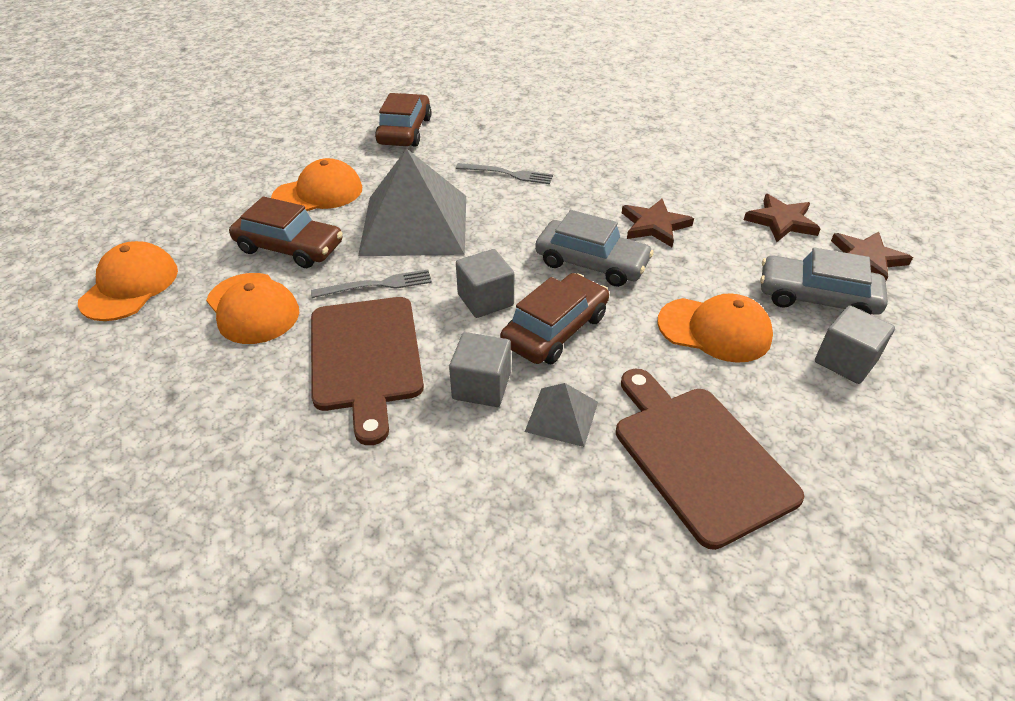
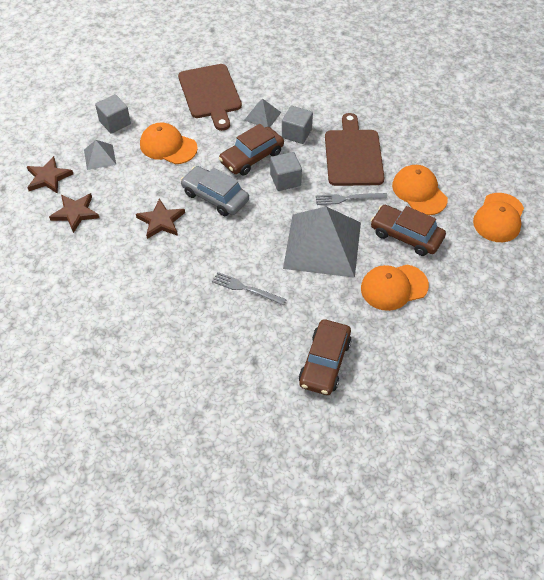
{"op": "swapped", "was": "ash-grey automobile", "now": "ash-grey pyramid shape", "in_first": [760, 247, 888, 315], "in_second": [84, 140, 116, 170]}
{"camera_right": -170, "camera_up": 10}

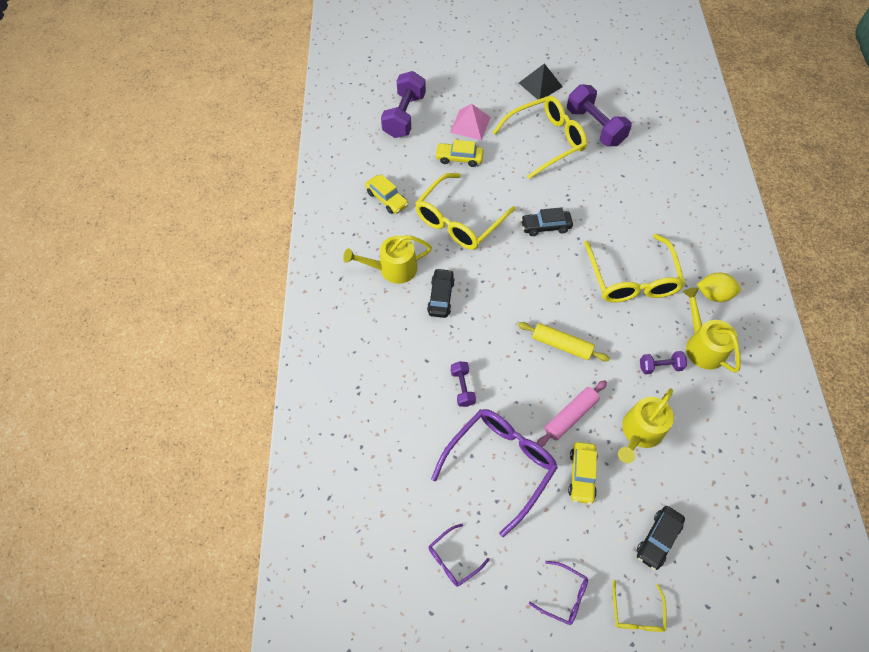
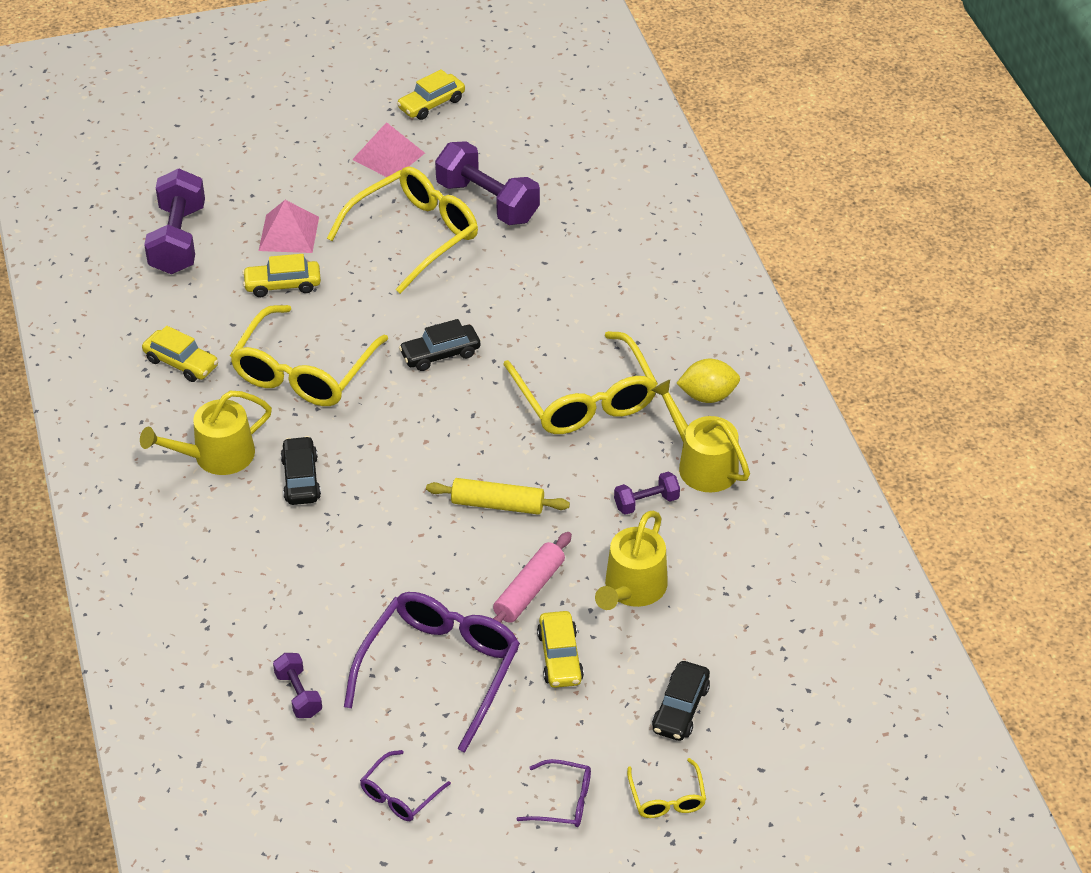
{"op": "shifted", "was": "royal purple free weight", "in_first": [451, 361, 476, 407], "in_second": [273, 653, 322, 718]}
{"op": "repainted", "was": "ebony pyramid shape", "now": "rosy pyramid shape", "in_first": [519, 63, 563, 99], "in_second": [352, 122, 425, 177]}
{"op": "new", "now": "bright yellow automobile", "in_second": [397, 69, 465, 120]}
{"camera_right": -15, "camera_up": -15}

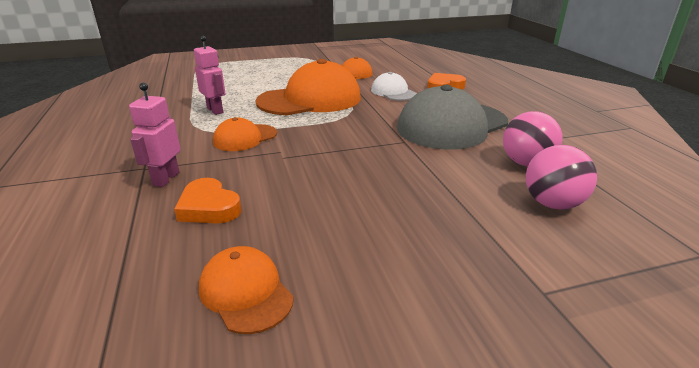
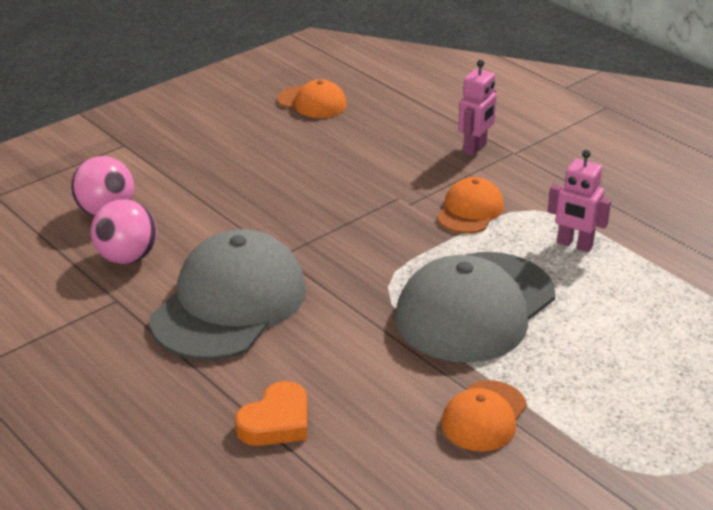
{"op": "repainted", "was": "orange-coloured baseball cap", "now": "ash-grey baseball cap", "in_first": [256, 59, 361, 115], "in_second": [395, 252, 555, 362]}
{"op": "rotated", "was": "rosy toy robot", "in_first": [129, 83, 181, 187], "in_second": [458, 60, 497, 156], "clockwise": 45}
{"op": "gone", "was": "orange-coloured love heart", "in_first": [174, 178, 241, 224]}
{"op": "gone", "was": "pure white baseball cap", "in_first": [371, 72, 417, 101]}
{"camera_right": 155, "camera_up": 5}

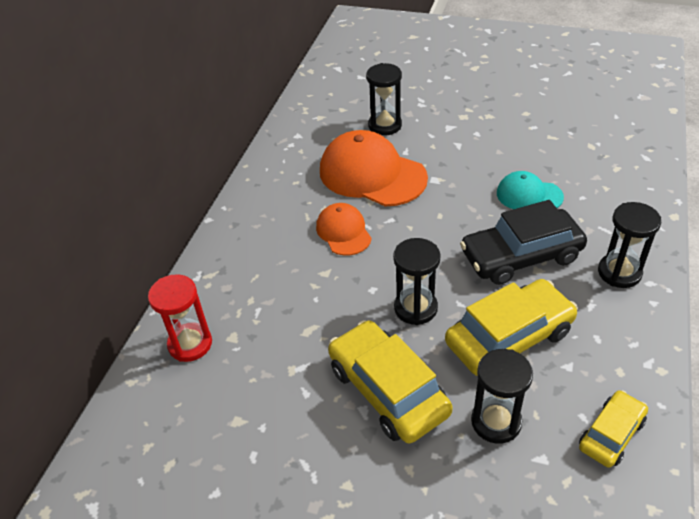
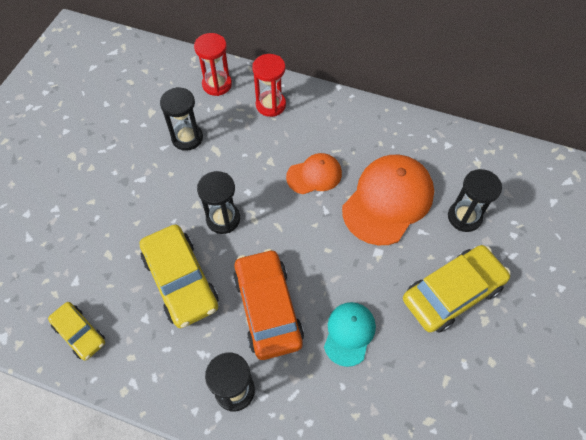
{"op": "shifted", "was": "ebony hourglass", "in_first": [471, 349, 533, 444], "in_second": [160, 87, 203, 151]}
{"op": "repainted", "was": "ebony automobile", "now": "orange-coloured automobile", "in_first": [460, 200, 587, 285], "in_second": [233, 249, 304, 360]}
{"op": "new", "now": "crimson hourglass", "in_second": [252, 54, 286, 117]}
{"op": "shifted", "was": "bright yellow automobile", "in_first": [328, 320, 453, 443], "in_second": [403, 245, 510, 333]}
{"camera_right": 90, "camera_up": 15}

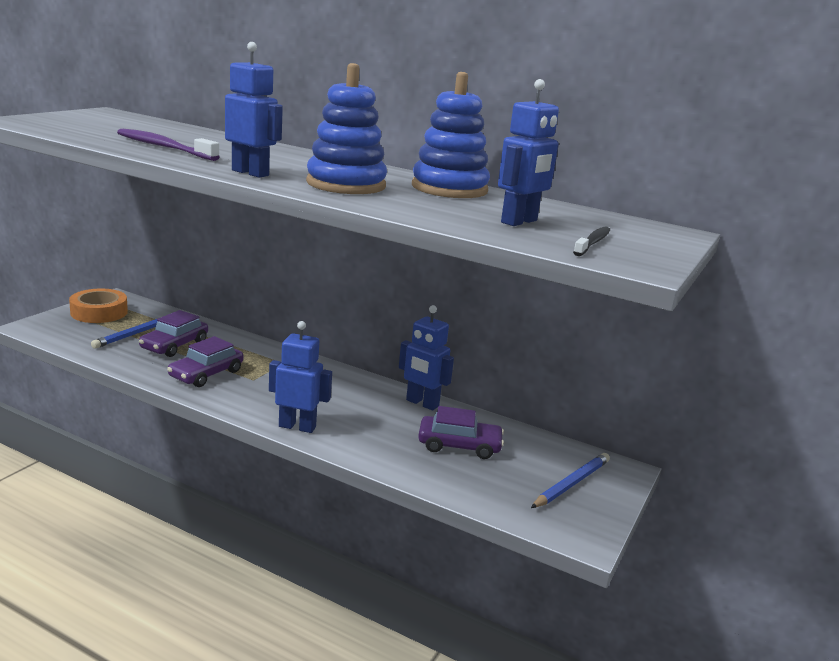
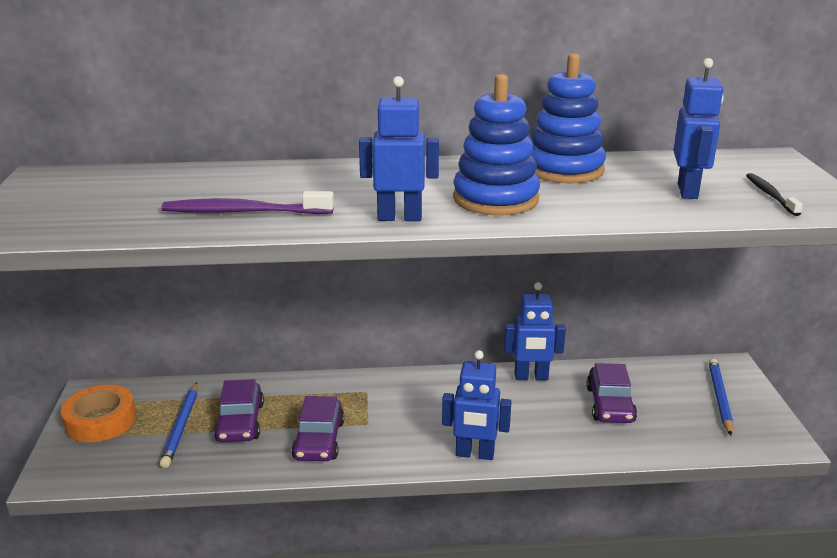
{"op": "rotated", "was": "royal blue toy robot", "in_first": [269, 321, 332, 433], "in_second": [442, 350, 511, 460], "clockwise": -150}
{"op": "rotated", "was": "royal purple automobile", "in_first": [418, 406, 504, 459], "in_second": [586, 363, 637, 423], "clockwise": 120}
{"camera_right": -30, "camera_up": 5}

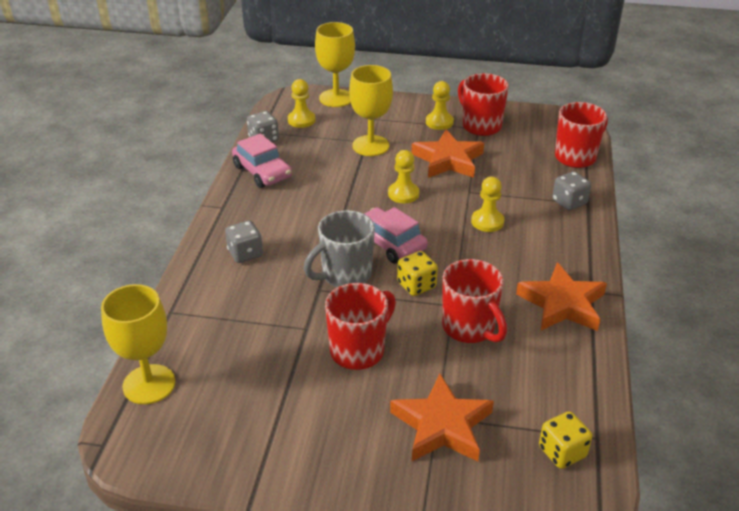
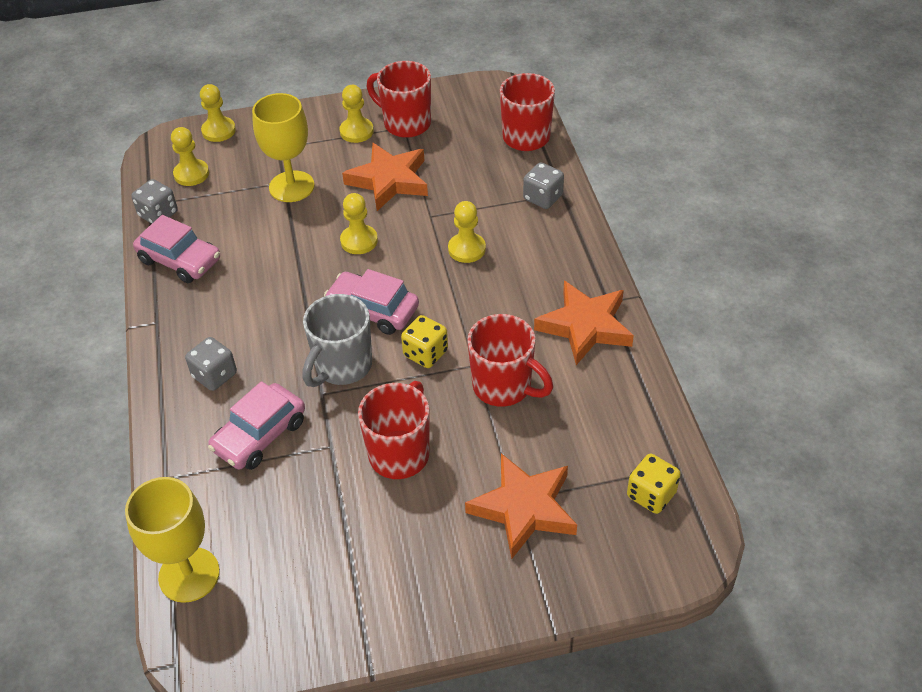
{"op": "swapped", "was": "bright yellow chalice", "now": "bright yellow chess pawn", "in_first": [315, 22, 355, 107], "in_second": [200, 84, 236, 142]}
{"op": "new", "now": "rosy automobile", "in_second": [208, 381, 305, 470]}
{"camera_right": -20, "camera_up": 10}

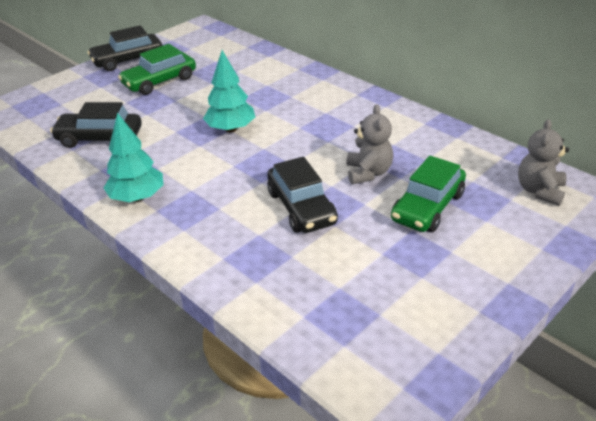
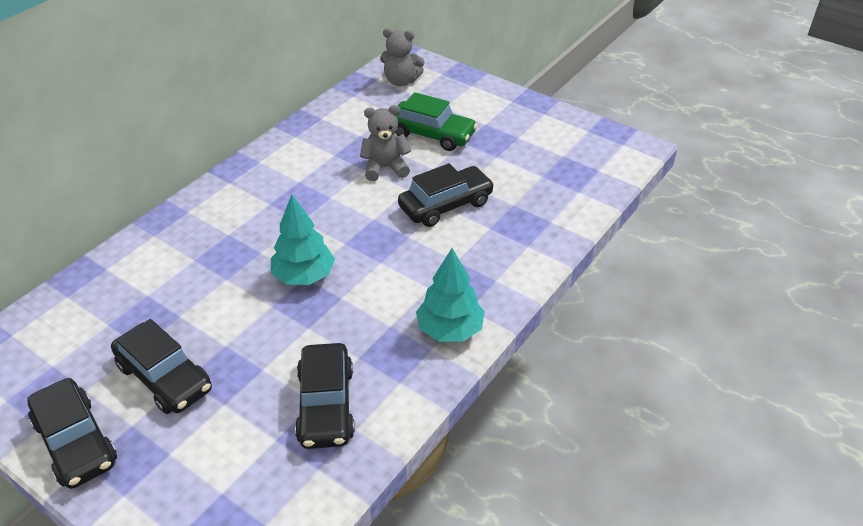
{"op": "repainted", "was": "leaf-green automobile", "now": "ebony automobile", "in_first": [118, 44, 196, 95], "in_second": [111, 319, 212, 414]}
{"camera_right": -100, "camera_up": 5}

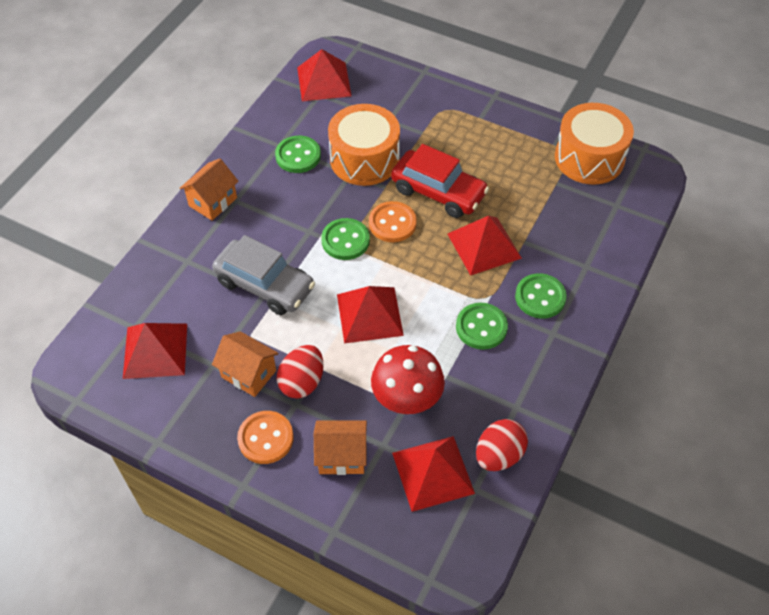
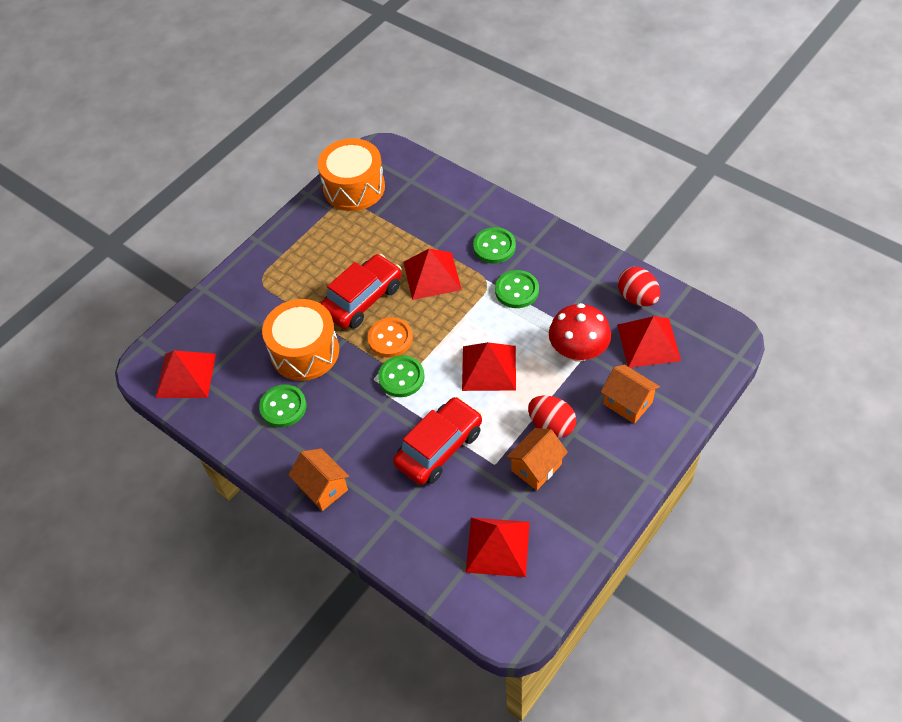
{"op": "repainted", "was": "ash-grey automobile", "now": "crimson automobile", "in_first": [212, 235, 315, 315], "in_second": [393, 397, 482, 485]}
{"op": "rotated", "was": "orange-coloured toy house", "in_first": [314, 421, 367, 475], "in_second": [601, 365, 660, 424], "clockwise": -60}
{"op": "gone", "was": "orange-coloured shirt button", "in_first": [237, 411, 294, 464]}
{"camera_right": -75, "camera_up": 0}

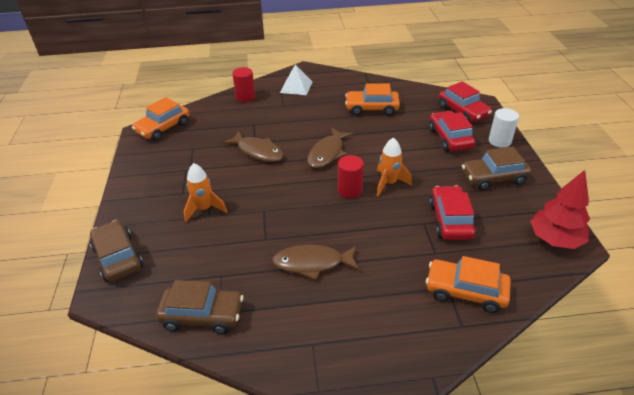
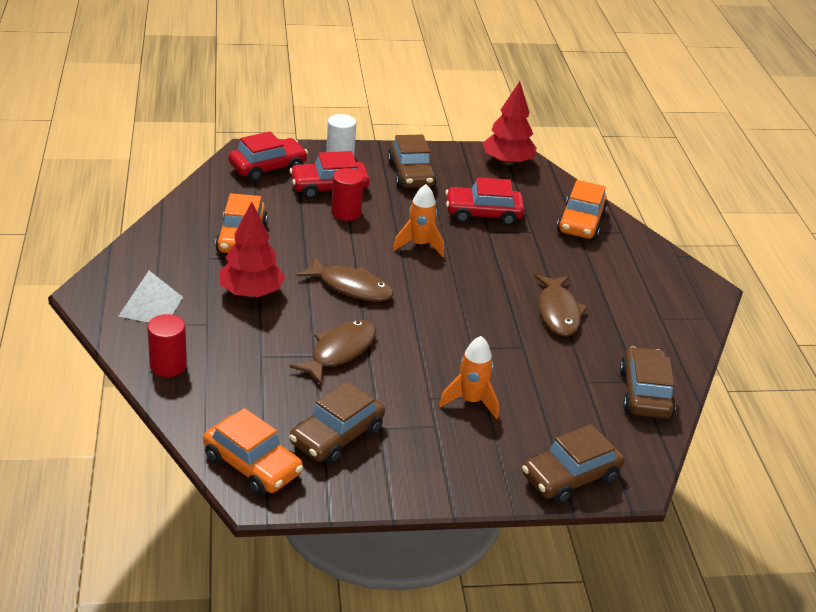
{"op": "new", "now": "crimson tree", "in_second": [219, 202, 285, 298]}
{"op": "new", "now": "dark brown automobile", "in_second": [289, 381, 385, 464]}
{"op": "shifted", "was": "crimson solid cylinder", "in_first": [338, 155, 364, 198], "in_second": [331, 168, 364, 221]}
{"camera_right": -95, "camera_up": -5}

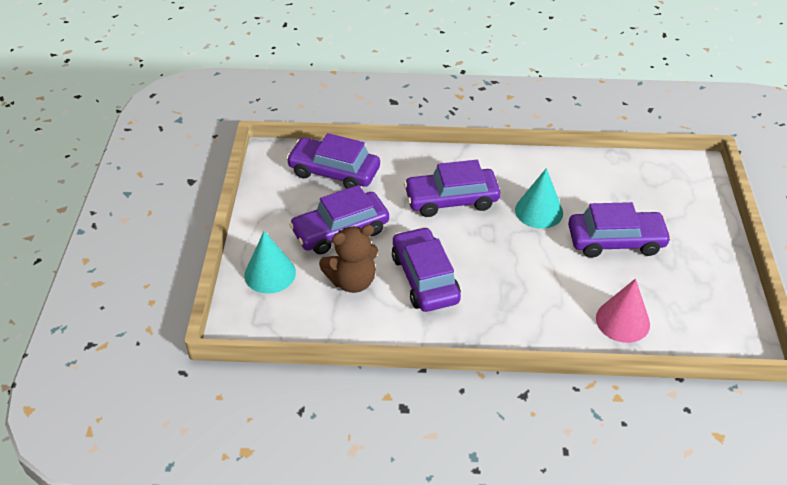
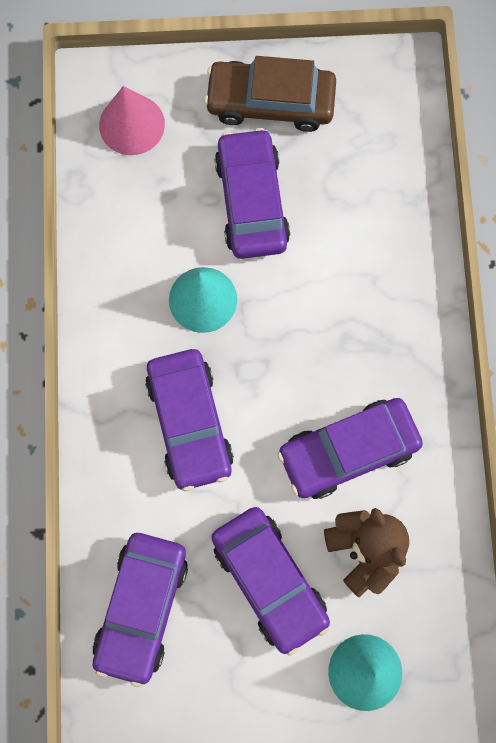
{"op": "shifted", "was": "rosy cone", "in_first": [596, 278, 650, 343], "in_second": [99, 86, 165, 155]}
{"op": "new", "now": "dark brown automobile", "in_second": [204, 56, 336, 132]}
{"camera_right": -95, "camera_up": 30}

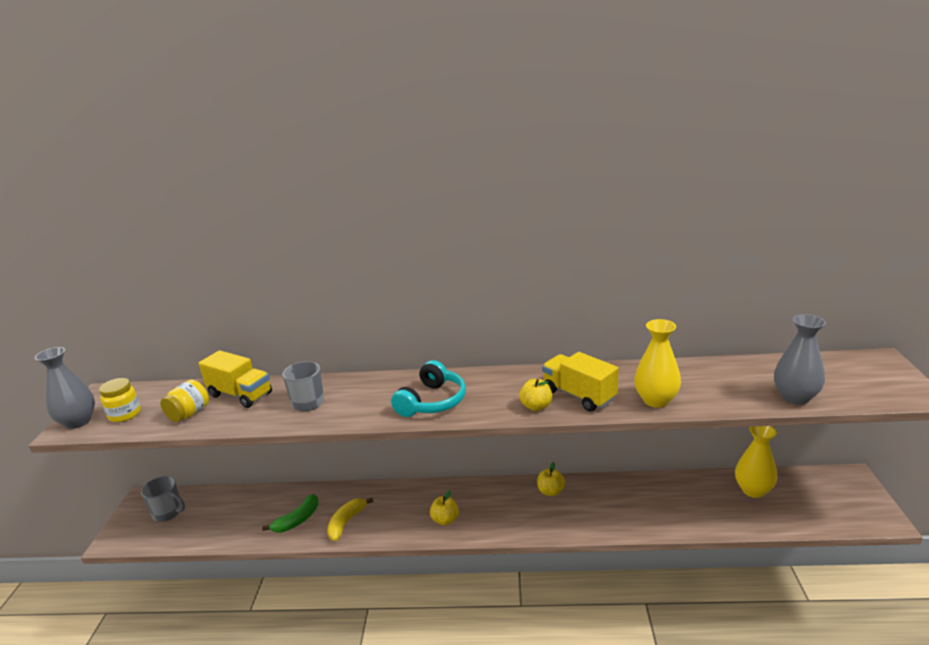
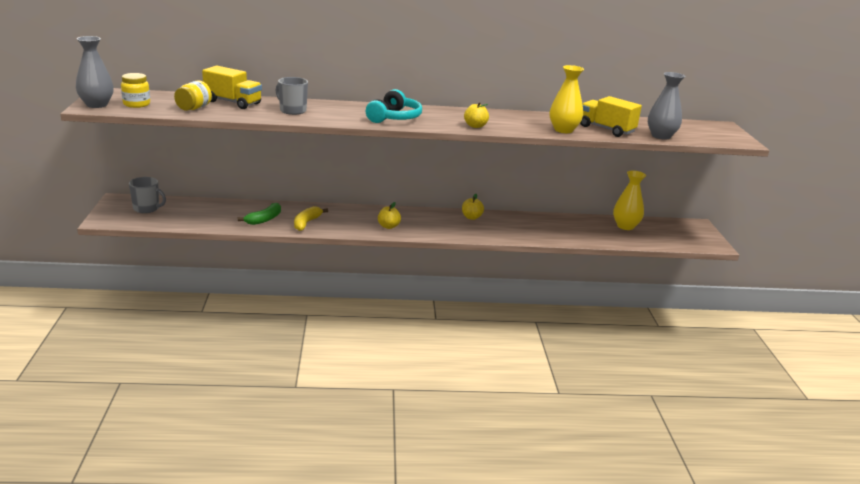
{"op": "shifted", "was": "bright yellow truck", "in_first": [542, 352, 619, 412], "in_second": [580, 96, 642, 137]}
{"camera_right": -10, "camera_up": 0}

